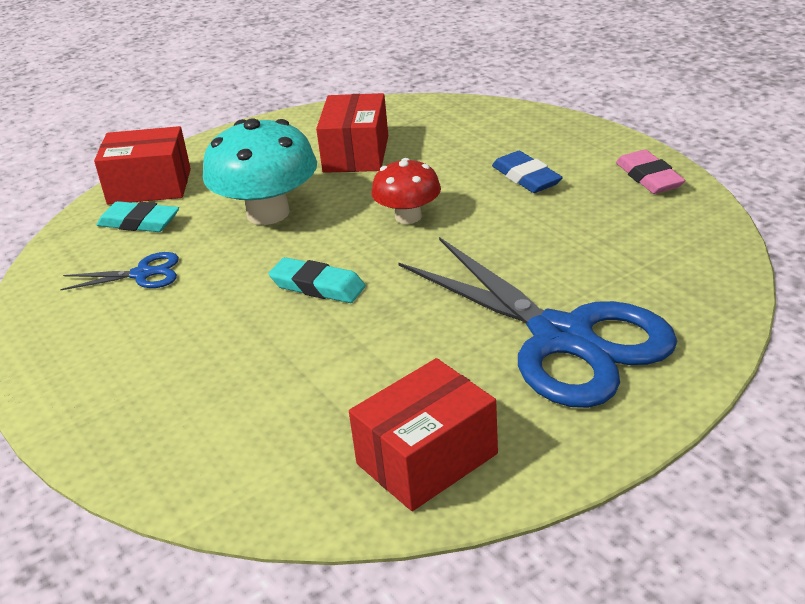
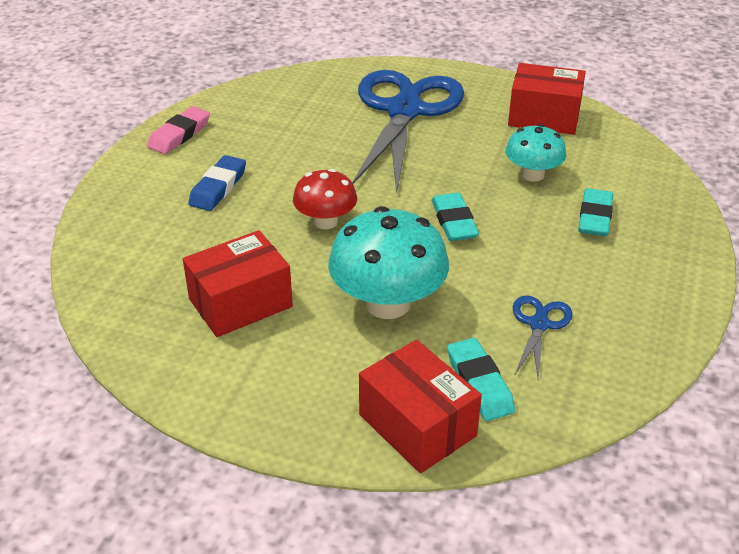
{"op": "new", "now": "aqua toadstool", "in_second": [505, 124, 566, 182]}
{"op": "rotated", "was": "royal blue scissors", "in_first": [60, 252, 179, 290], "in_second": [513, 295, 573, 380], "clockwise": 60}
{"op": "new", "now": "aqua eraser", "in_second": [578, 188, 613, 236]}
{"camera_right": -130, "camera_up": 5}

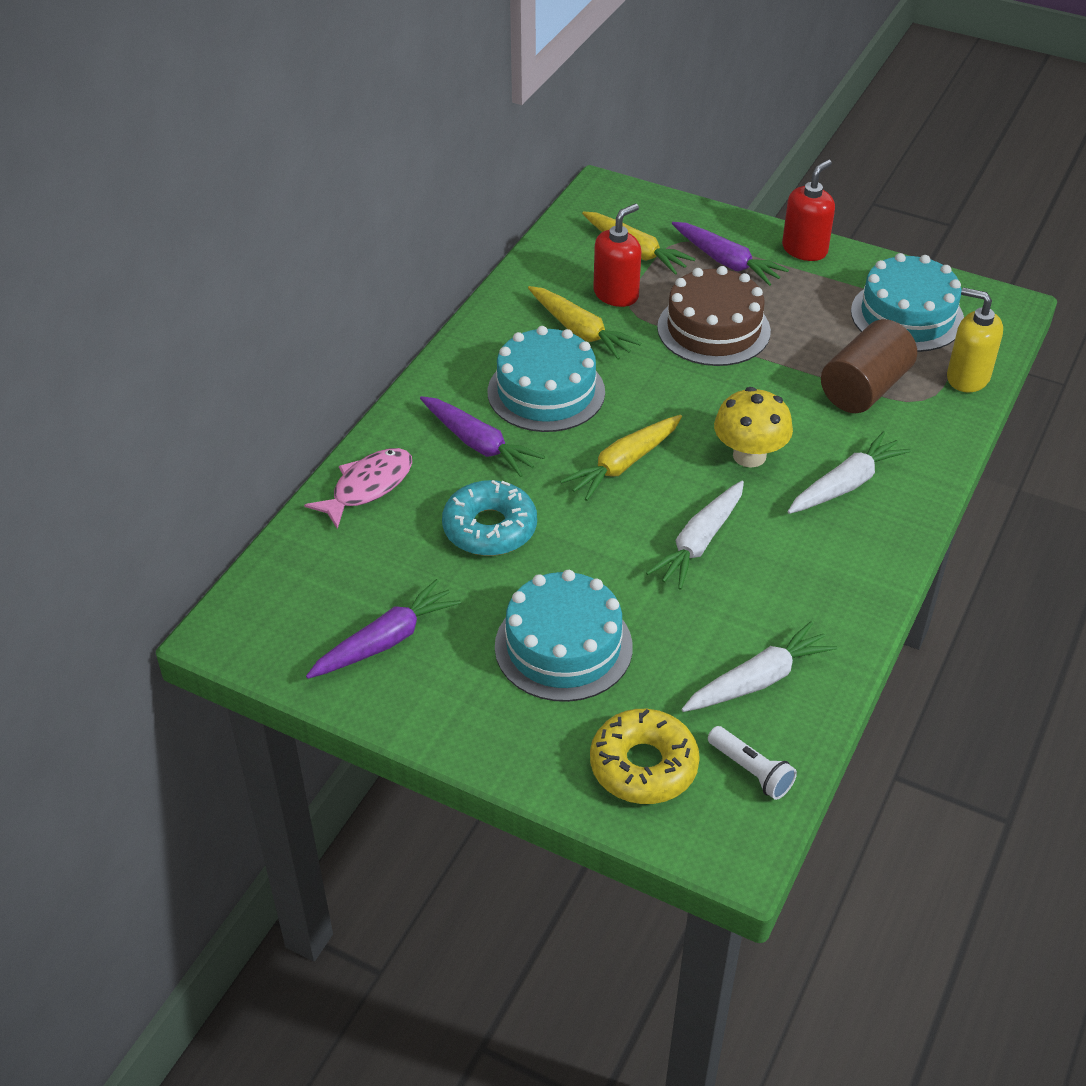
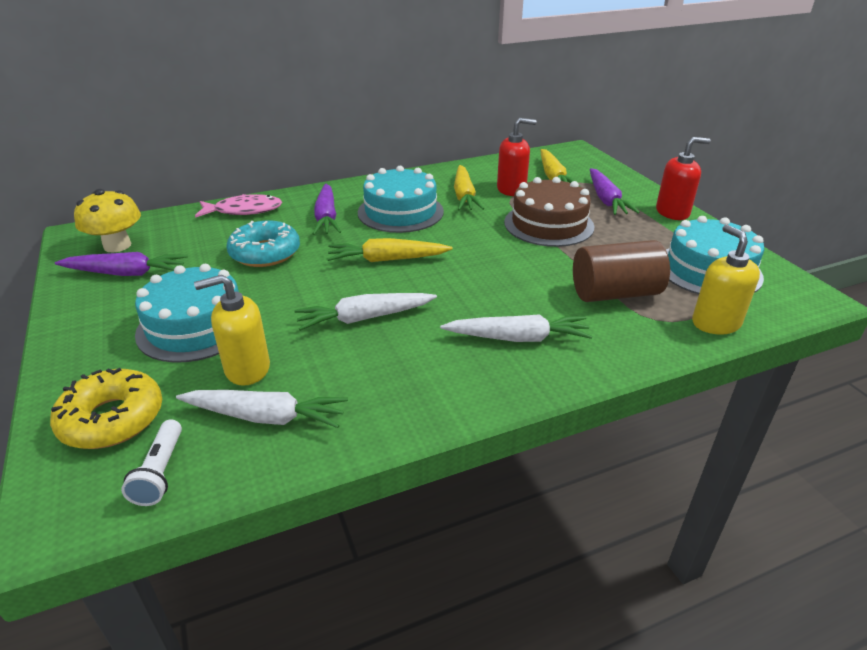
{"op": "shifted", "was": "bright yellow toadstool", "in_first": [714, 387, 793, 468], "in_second": [74, 189, 141, 252]}
{"op": "new", "now": "bright yellow pump bottle", "in_second": [194, 275, 270, 386]}
{"camera_right": 40, "camera_up": -10}

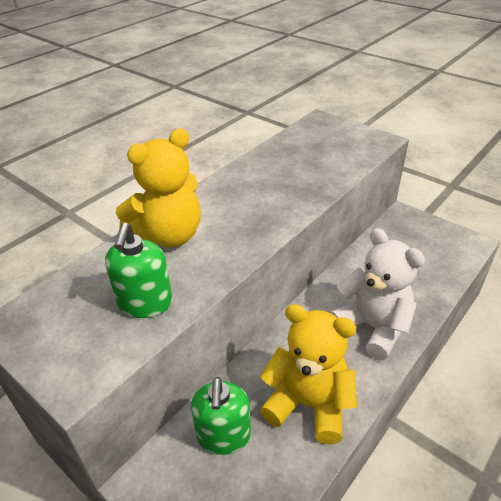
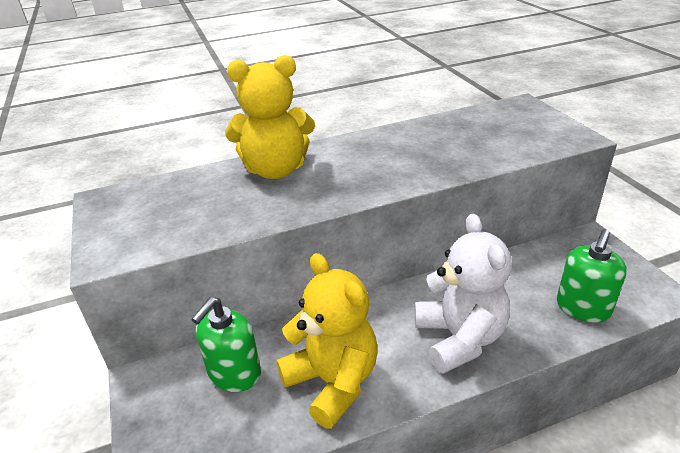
{"op": "shifted", "was": "leaf-green pump bottle", "in_first": [105, 223, 172, 318], "in_second": [557, 230, 627, 323]}
{"camera_right": 30, "camera_up": -5}

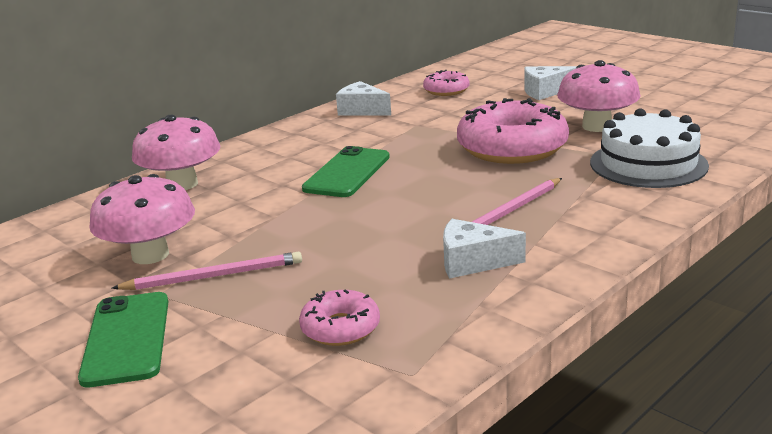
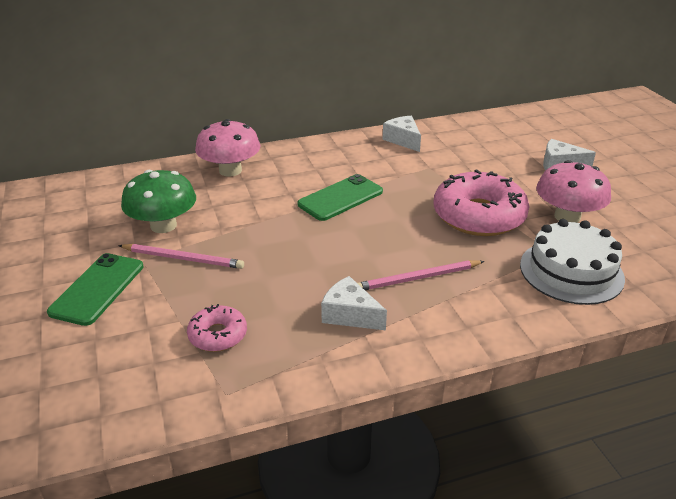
{"op": "repainted", "was": "rosy toadstool", "now": "leaf-green toadstool", "in_first": [89, 174, 195, 264], "in_second": [121, 170, 196, 233]}
{"op": "gone", "was": "rosy donut", "in_first": [423, 70, 470, 96]}
{"camera_right": 25, "camera_up": 10}

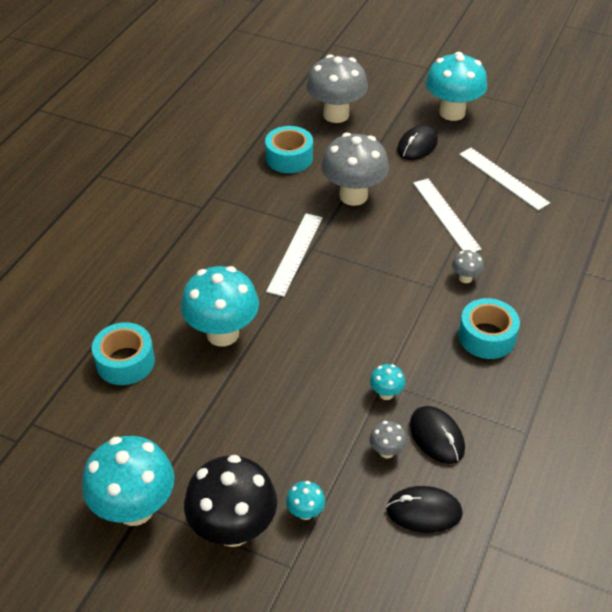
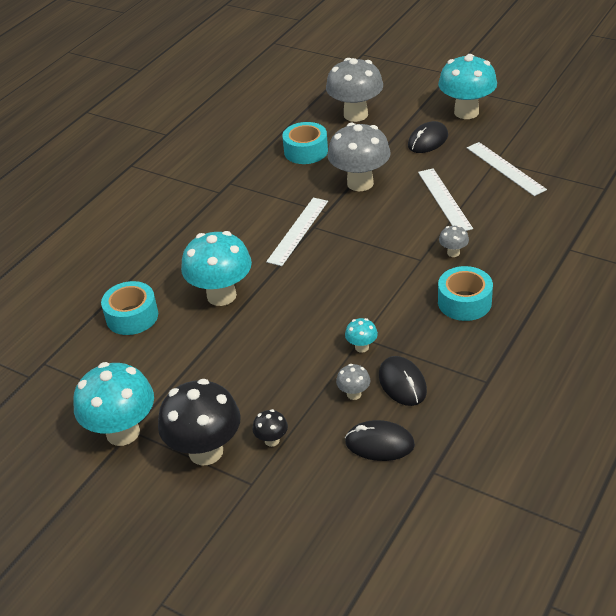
{"op": "repainted", "was": "aqua toadstool", "now": "ebony toadstool", "in_first": [286, 481, 325, 520], "in_second": [252, 409, 288, 447]}
{"camera_right": 10, "camera_up": -5}

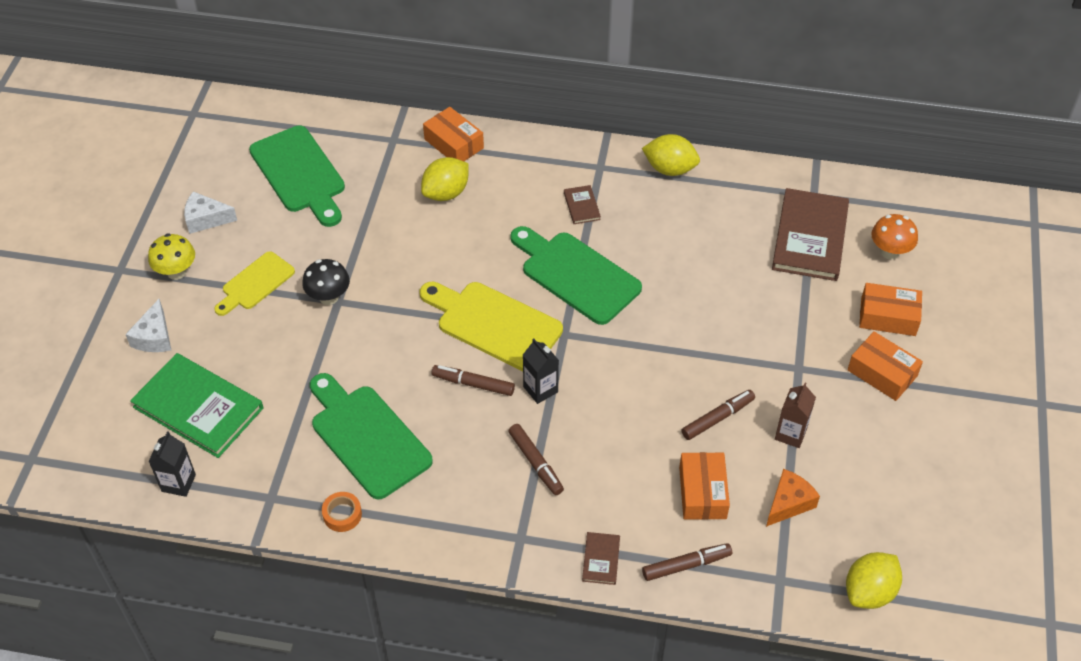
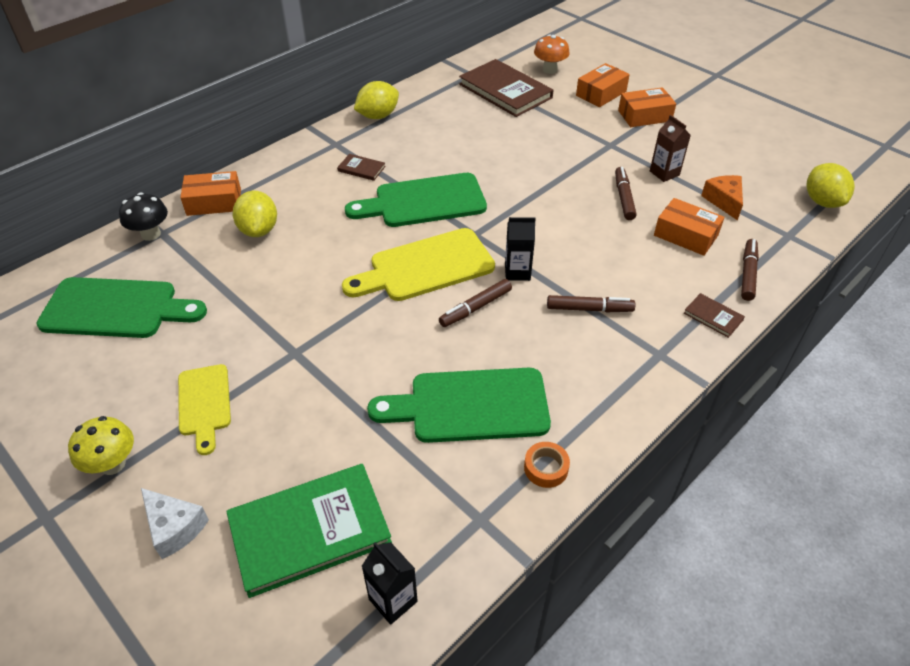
{"op": "shifted", "was": "ebony toadstool", "in_first": [302, 259, 350, 305], "in_second": [119, 192, 168, 241]}
{"op": "gone", "was": "pure white cheese wedge", "in_first": [184, 192, 237, 234]}
{"camera_right": -55, "camera_up": -5}

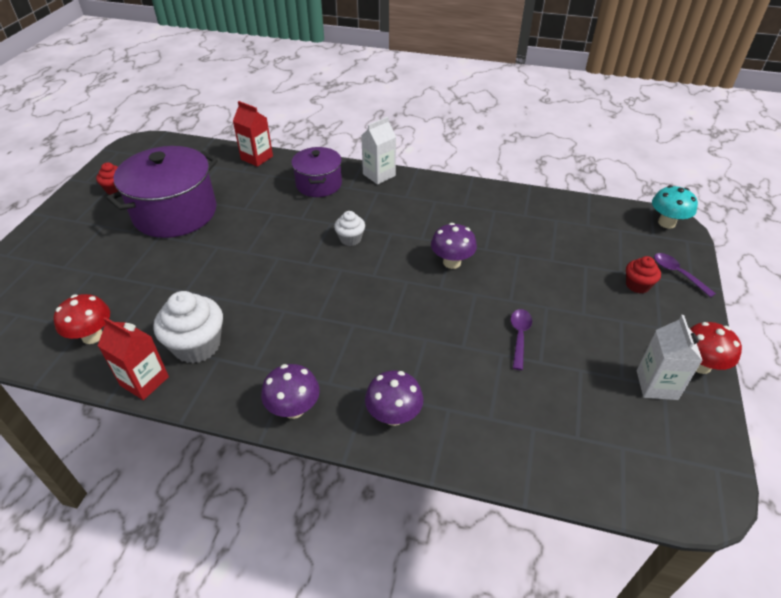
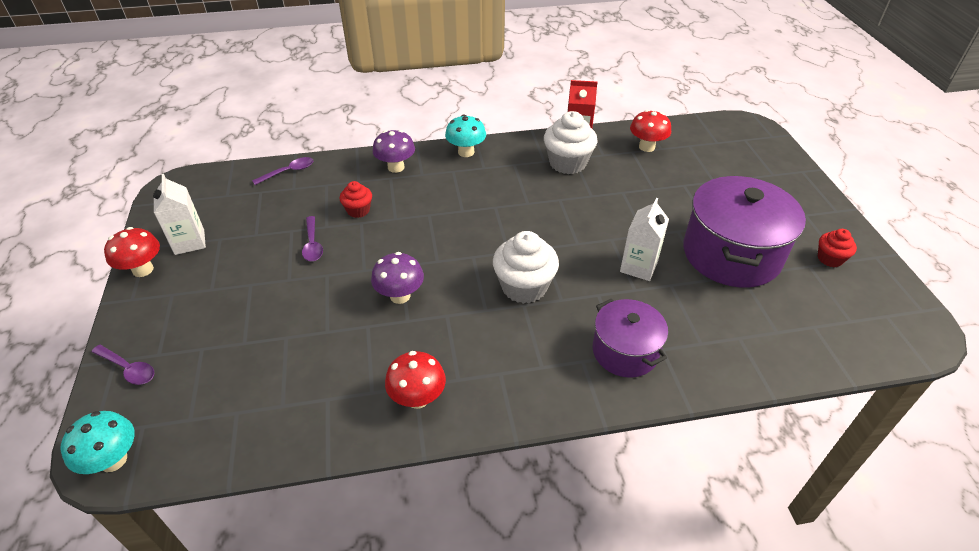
{"op": "new", "now": "royal purple tablespoon", "in_second": [252, 157, 313, 185]}
{"op": "shifted", "was": "crimson cupcake", "in_first": [626, 256, 661, 293], "in_second": [340, 181, 372, 218]}
{"op": "new", "now": "crimson toadstool", "in_second": [385, 351, 446, 409]}
{"op": "repainted", "was": "royal purple toadstool", "now": "aqua toadstool", "in_first": [261, 364, 320, 419], "in_second": [445, 114, 486, 157]}
{"op": "scaled", "was": "pure white cupcake", "in_first": [334, 211, 365, 246], "in_second": [493, 231, 559, 304], "ratio": 1.78}
{"op": "shifted", "was": "pure white milk carton", "in_first": [361, 117, 396, 185], "in_second": [620, 198, 669, 281]}
{"op": "gone", "was": "crimson milk carton", "in_first": [233, 101, 273, 167]}
{"camera_right": 155, "camera_up": 0}

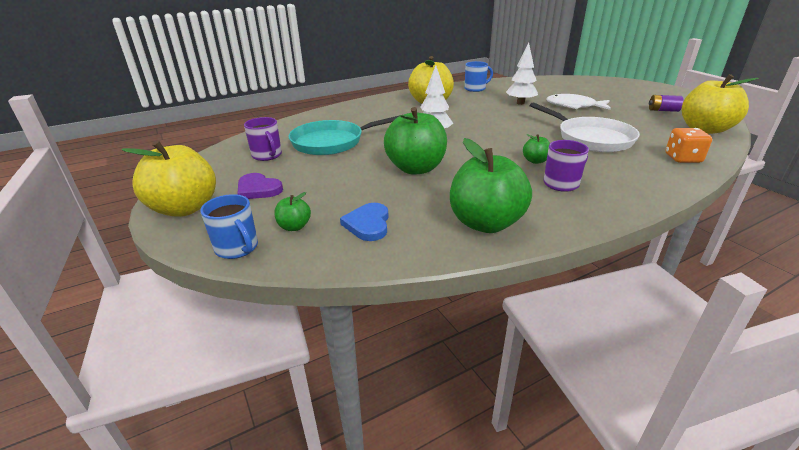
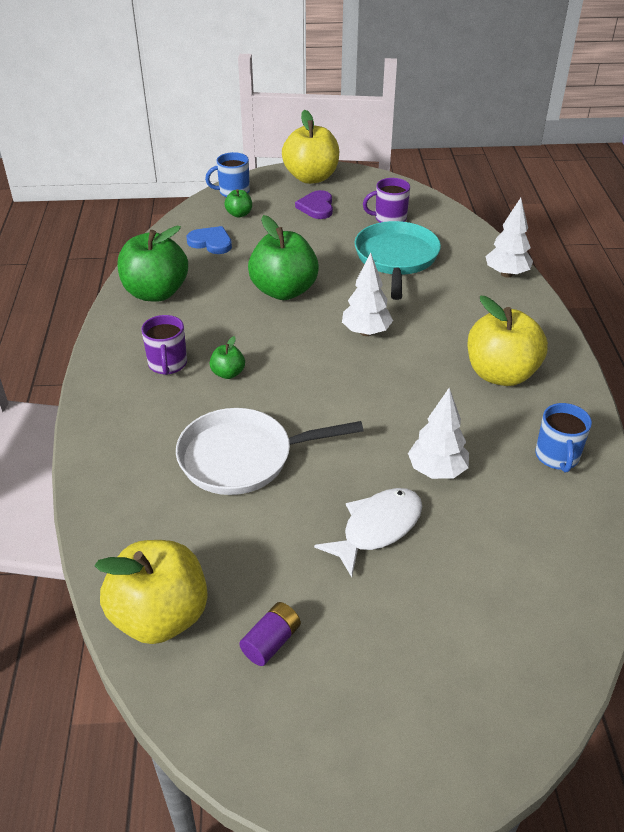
{"op": "rotated", "was": "royal purple love heart", "in_first": [237, 173, 283, 199], "in_second": [295, 190, 333, 219], "clockwise": -60}
{"op": "new", "now": "pure white tree", "in_second": [486, 198, 533, 278]}
{"op": "gone", "was": "orange-coloured game die", "in_first": [665, 128, 712, 163]}
{"camera_right": 115, "camera_up": 10}

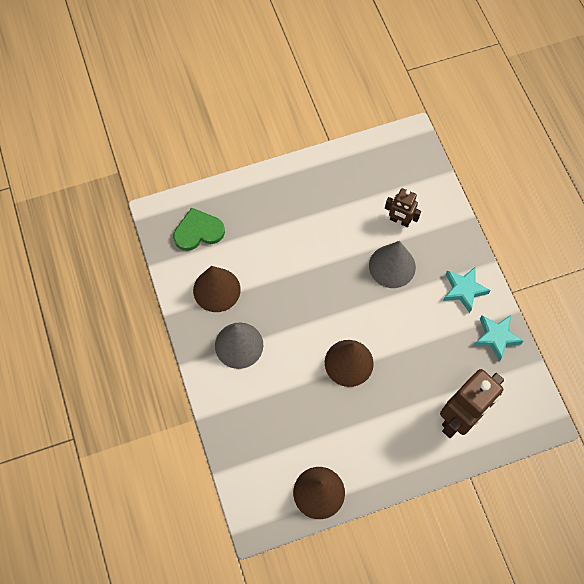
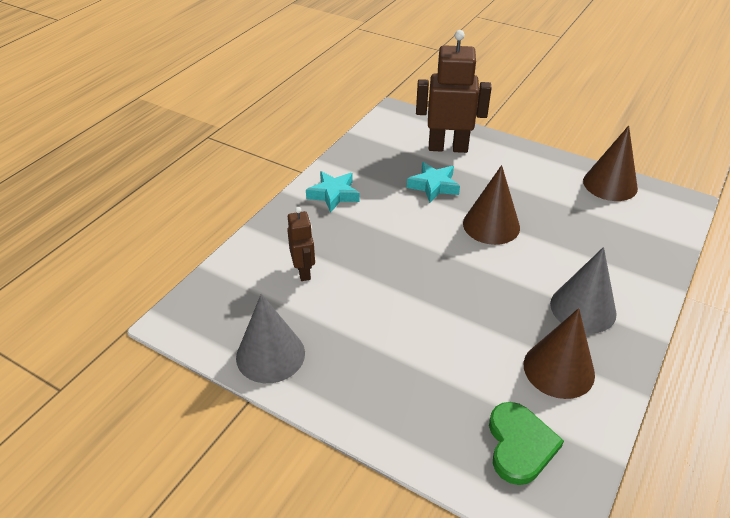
{"op": "shifted", "was": "ash-grey cone", "in_first": [369, 241, 416, 288], "in_second": [236, 294, 305, 383]}
{"op": "shifted", "was": "aqua star", "in_first": [474, 315, 524, 361], "in_second": [407, 162, 460, 203]}
{"op": "rotated", "was": "leaf-green love heart", "in_first": [173, 208, 225, 251], "in_second": [489, 402, 564, 485], "clockwise": -120}
{"camera_right": -130, "camera_up": -25}

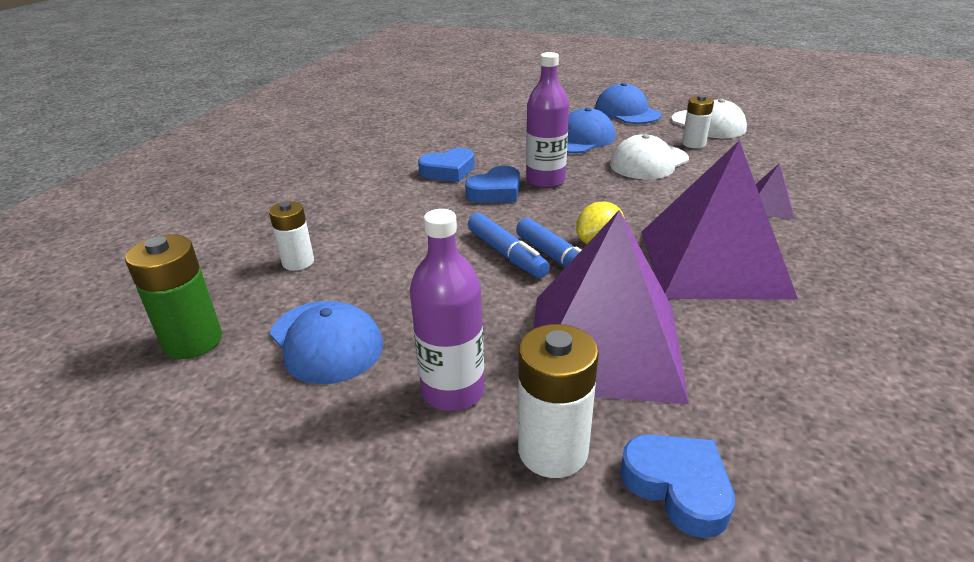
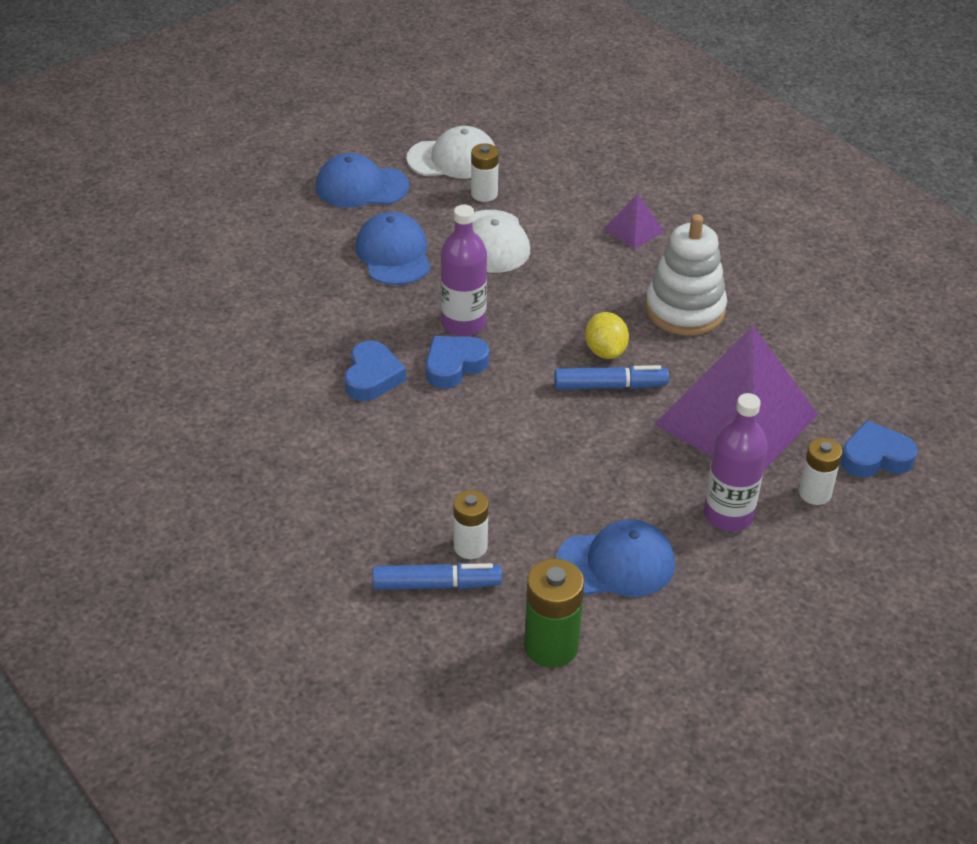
{"op": "shifted", "was": "royal blue marker pen", "in_first": [468, 213, 550, 278], "in_second": [372, 563, 502, 590]}
{"op": "rotated", "was": "royal blue love heart", "in_first": [465, 166, 520, 203], "in_second": [426, 336, 489, 389], "clockwise": -120}
{"op": "swapped", "was": "royal purple pyramid shape", "now": "pure white ring stacker", "in_first": [641, 140, 798, 300], "in_second": [645, 214, 727, 335]}
{"op": "scaled", "was": "pure white AA battery", "in_first": [518, 324, 599, 478], "in_second": [799, 438, 842, 505], "ratio": 0.66}
{"camera_right": -60, "camera_up": 10}

